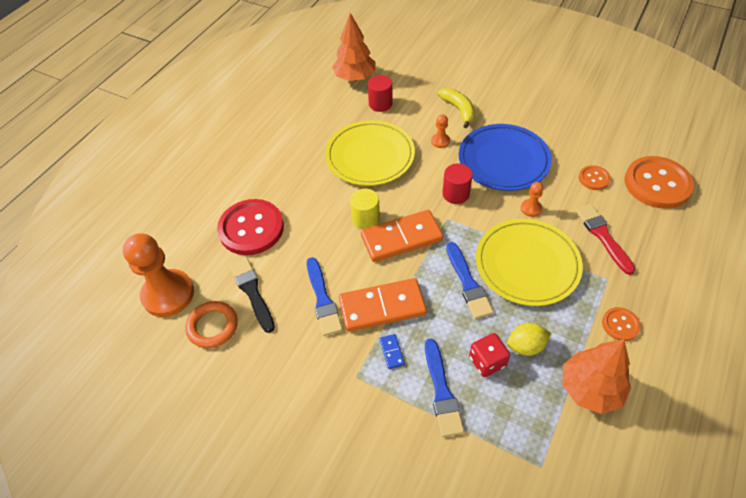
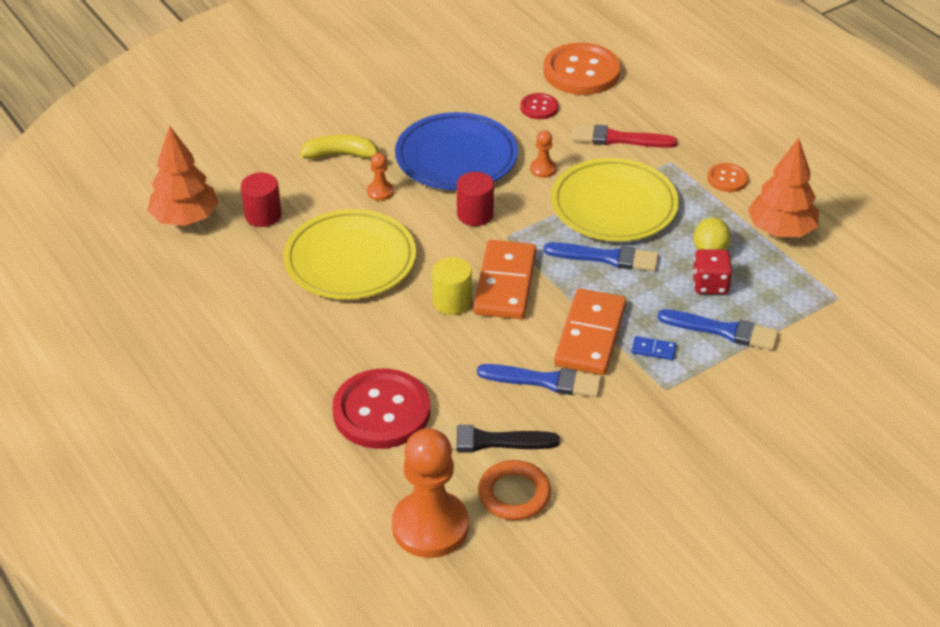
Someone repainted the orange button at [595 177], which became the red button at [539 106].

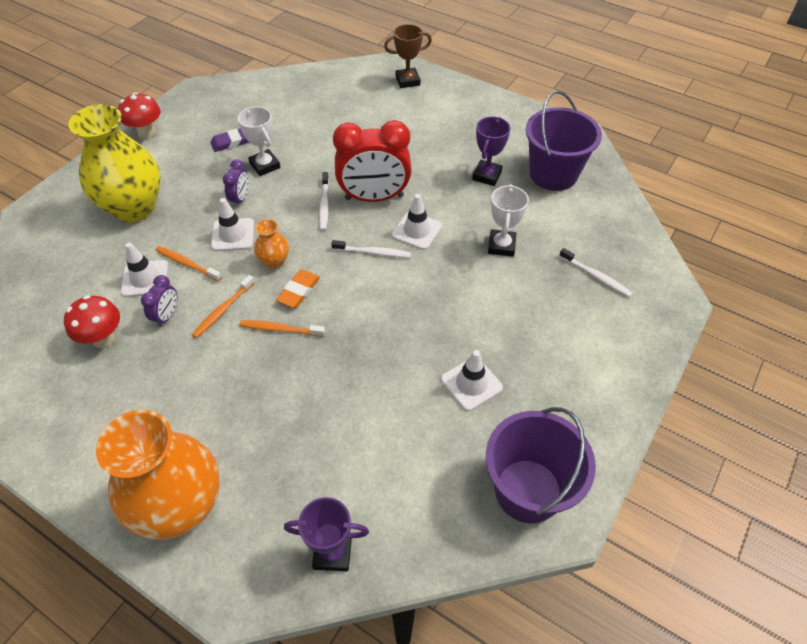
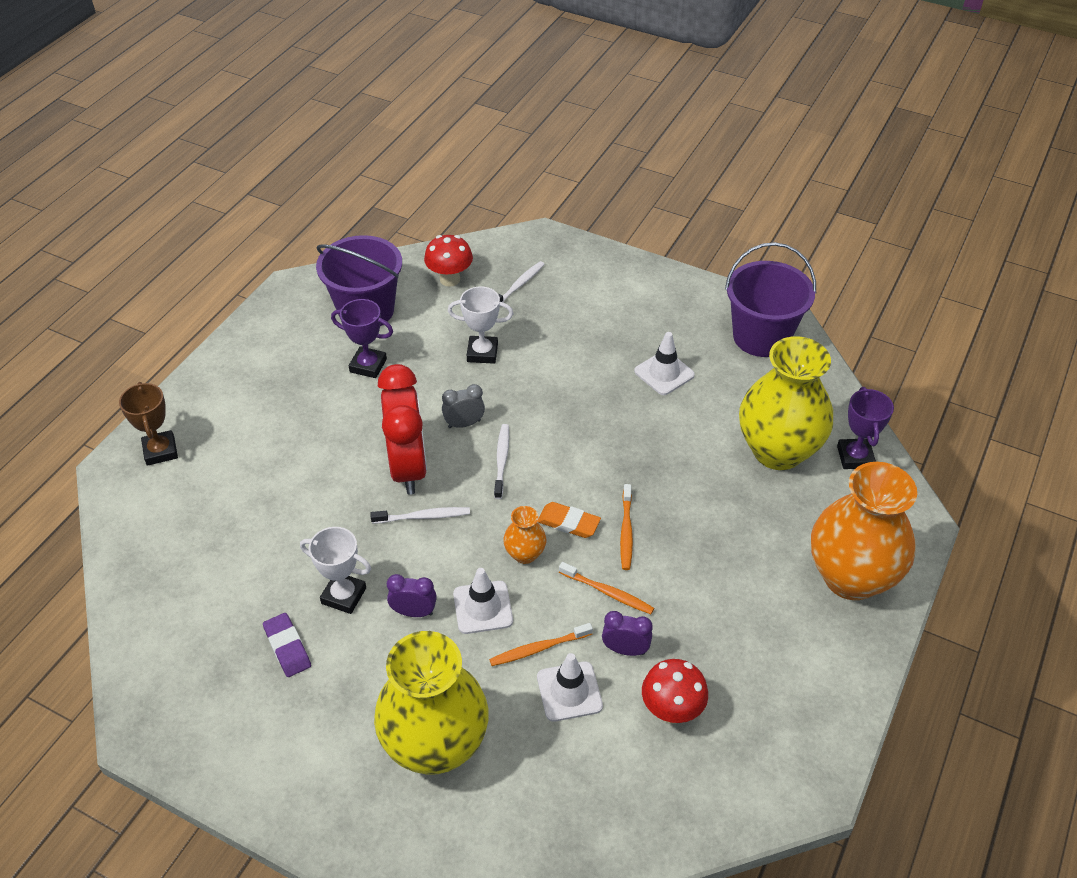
Someone carried the red mushroom from [139 115] to [448 261]. Someone rotated the white trophy at [259 141] by 60 degrees clockwise. Someone swapped the white traffic cone at [417 222] for the grey clock at [463 406]. Someone rotated the orange toothbrush at [189 263] by 45 degrees clockwise. Someone put down the yellow vase at [786 403].

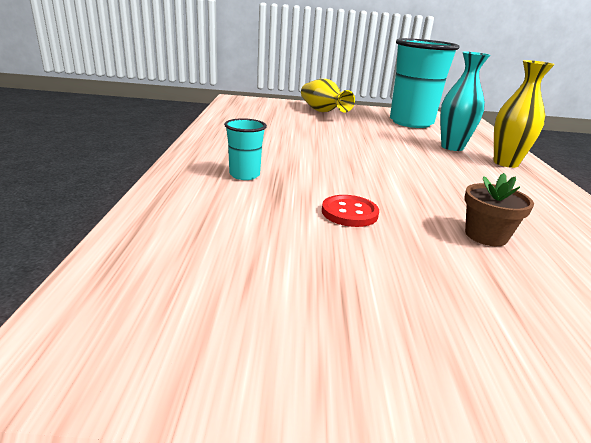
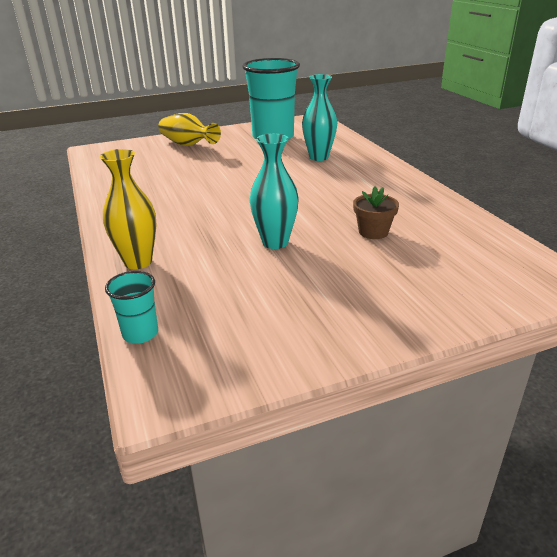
Someone carried the yellow vase from [524 114] to [128 209]. Someone carried the turquoise cup from [245 149] to [131 307]. Someone swapped the red button at [350 211] for the turquoise vase at [274 191].

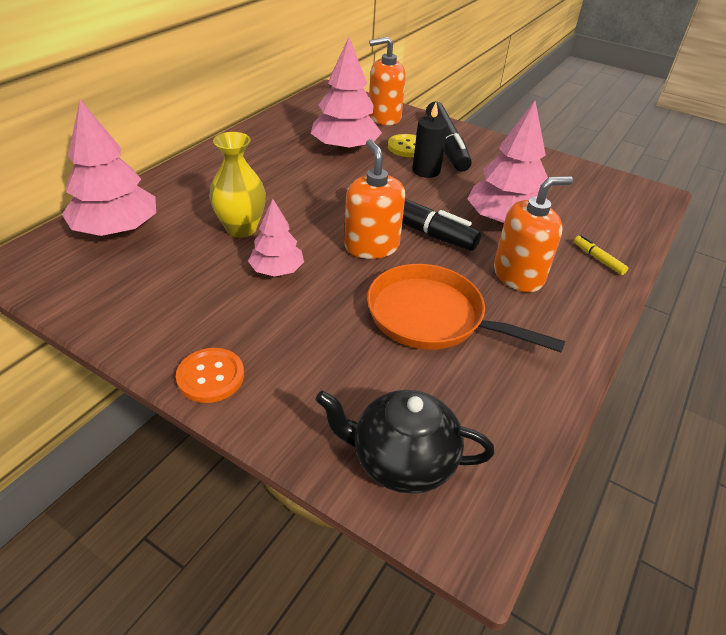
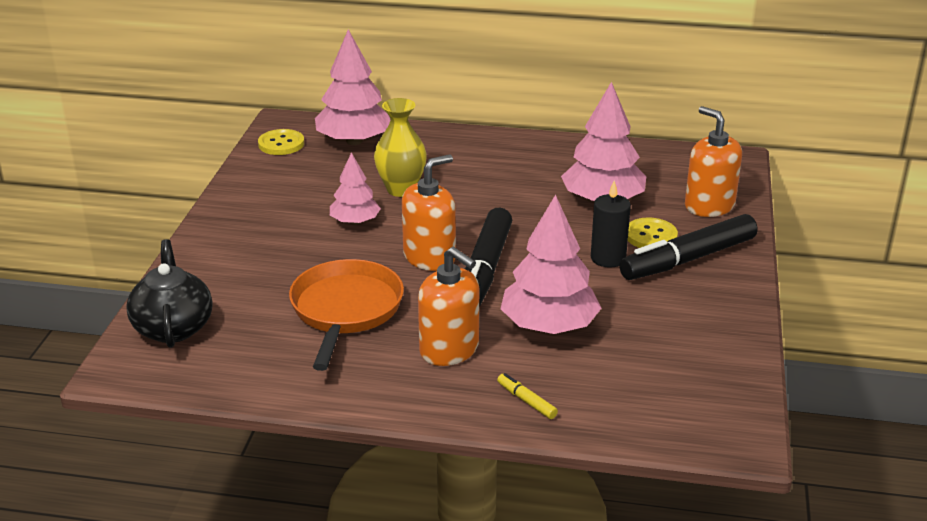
Someone rotated the yellow marker at [601 255] by 75 degrees counterclockwise. Someone took away the orange button at [210 375]. Someone put down the yellow button at [281 142].

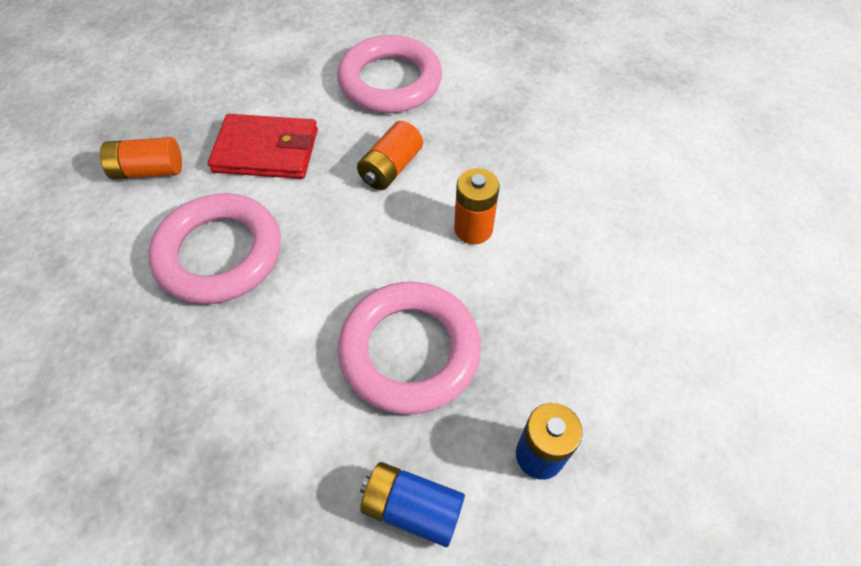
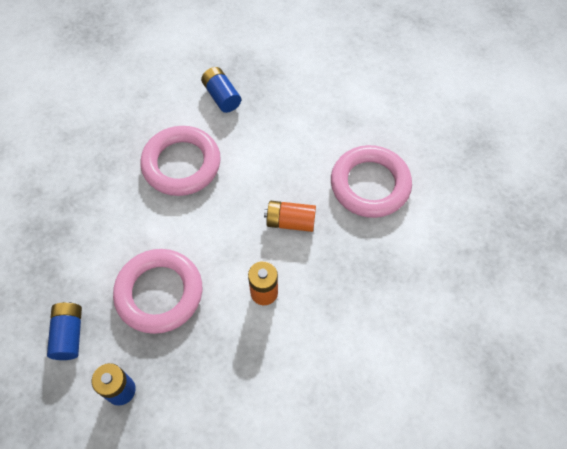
Someone took away the red wallet at [263 146]. Someone repainted the orange battery at [141 158], which became the blue battery at [221 90].

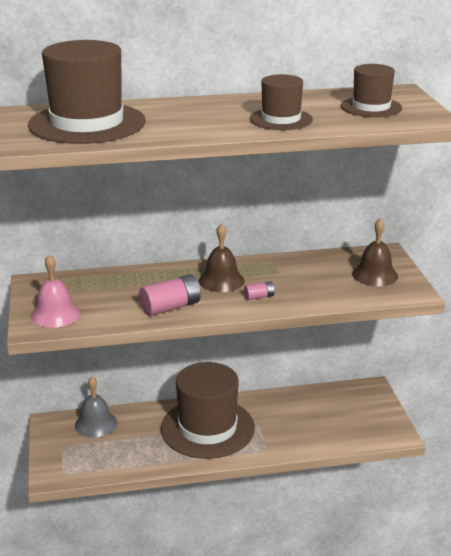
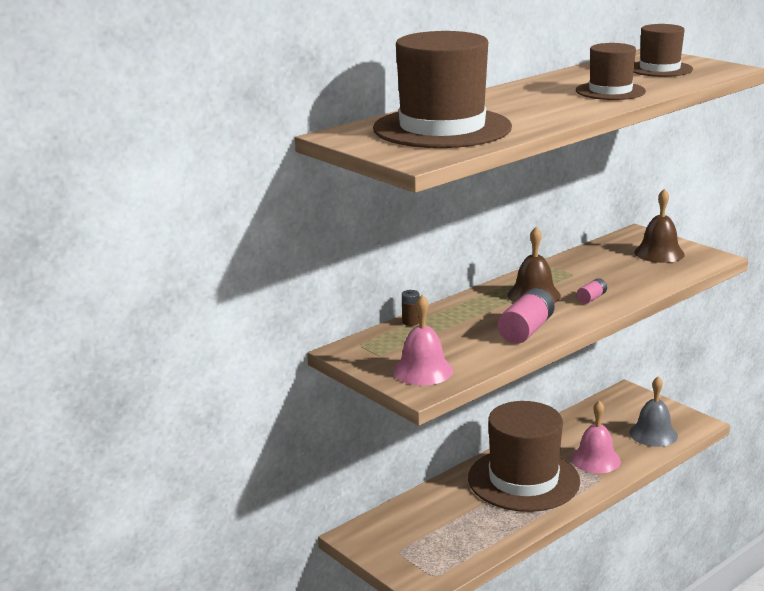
Someone carried the grey bell from [96 407] to [653 411]. Someone put down the brown battery at [410 308]. Someone put down the pink bell at [596 437].

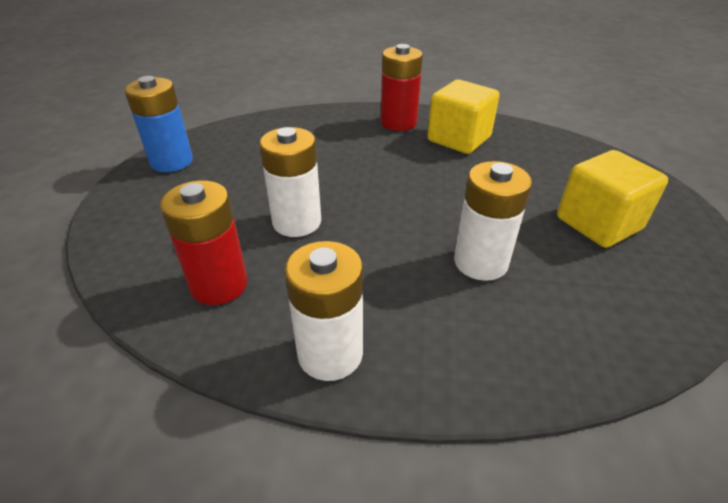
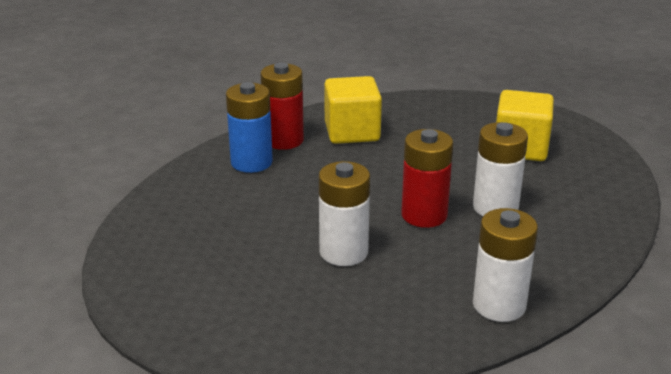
Someone carried the blue battery from [158 124] to [249 127]. Someone carried the red battery from [204 242] to [427 178].

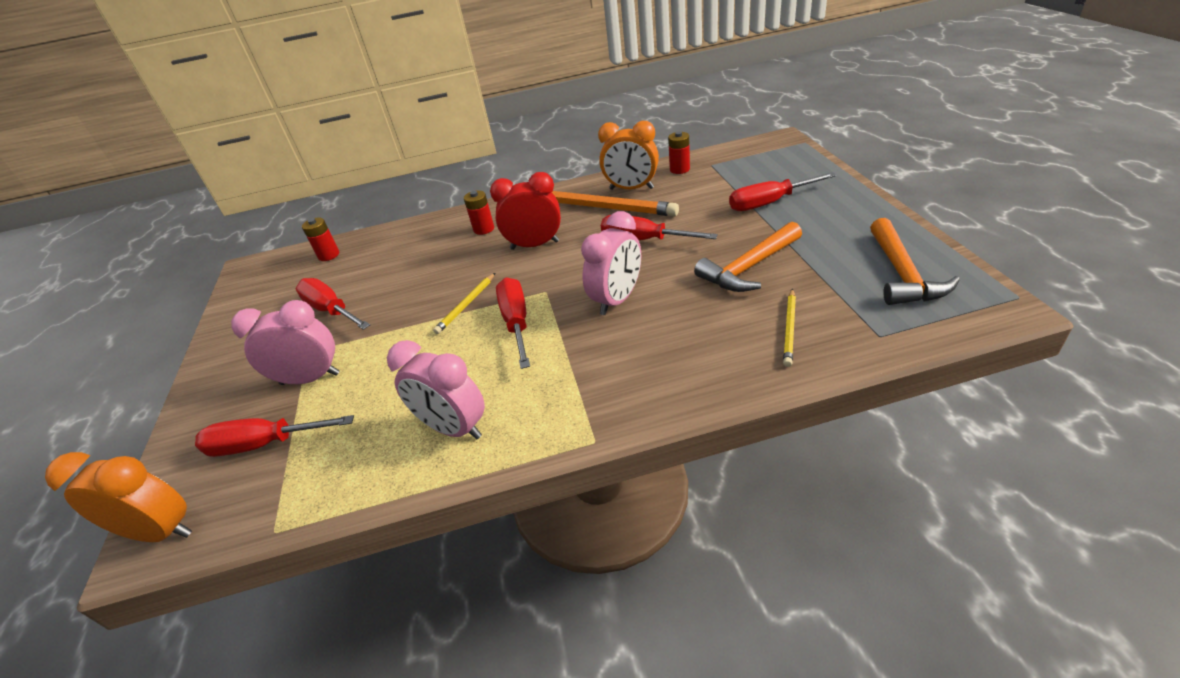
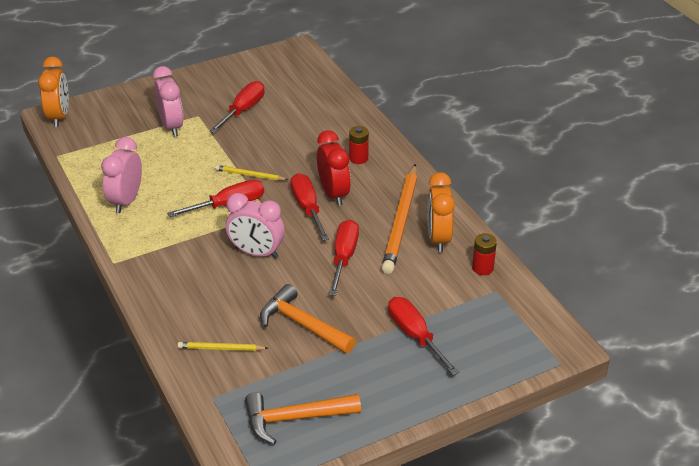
Someone took away the red battery at [320 239]. Someone carried the red screwdriver from [274 436] to [309 207].

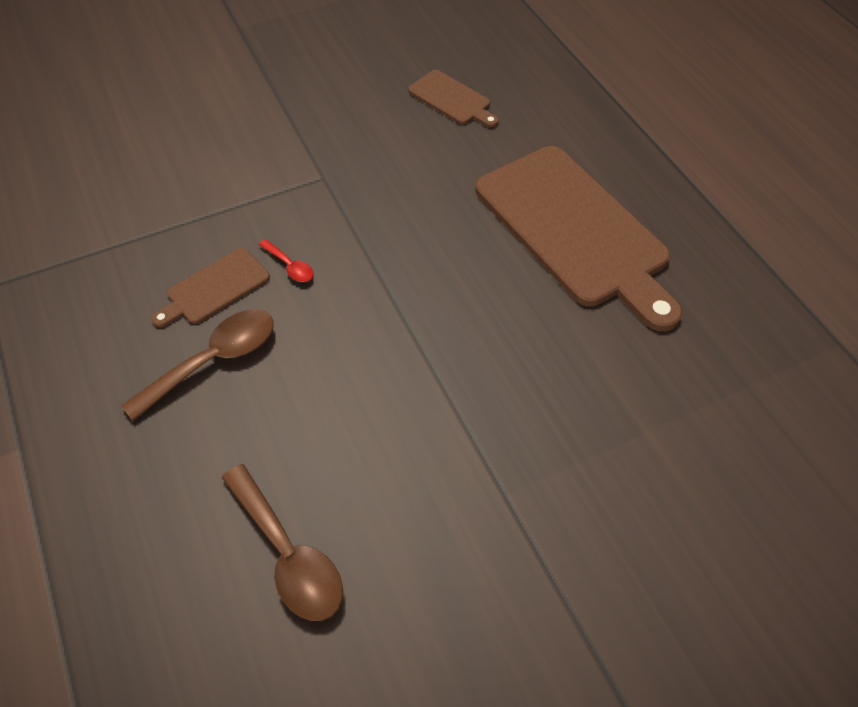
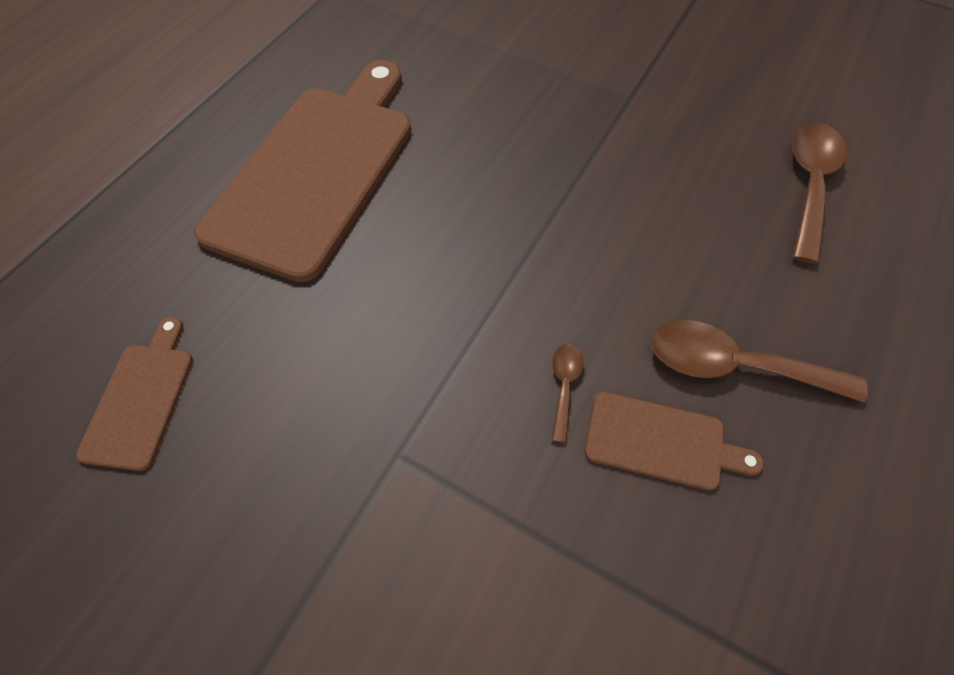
Someone repainted the red spoon at [286 260], which became the brown spoon at [568 393].

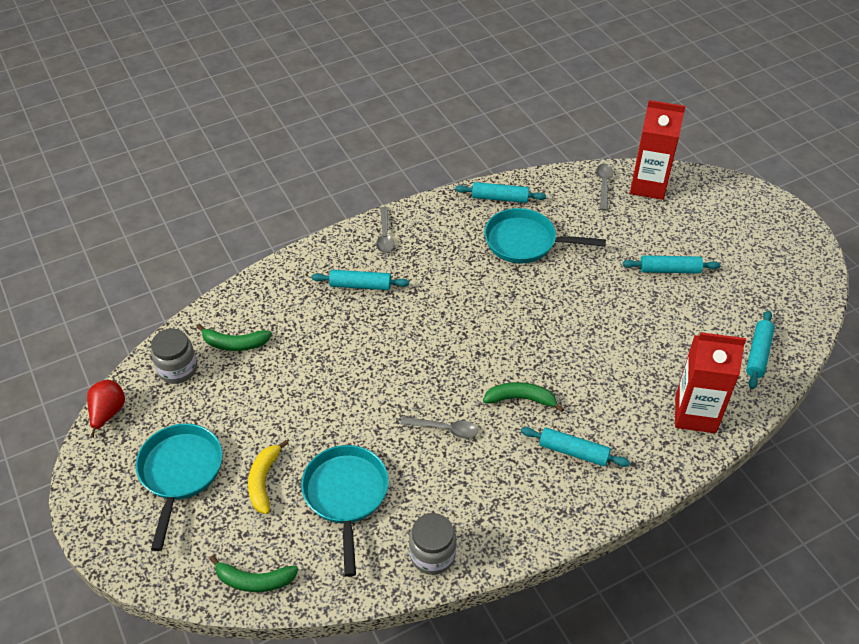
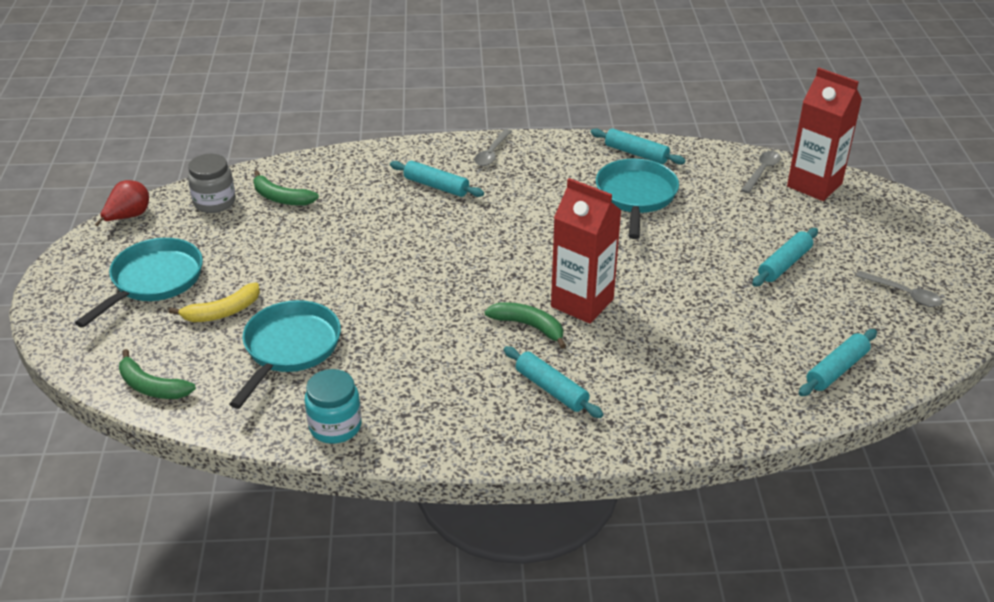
Someone rotated the turquoise pan at [545 235] by 60 degrees clockwise. Someone rotated the turquoise rolling pin at [672 264] by 75 degrees counterclockwise. Someone carried the red carton from [710 382] to [586 251]. Someone carried the grey spoon from [439 428] to [899 289]. Someone rotated the yellow banana at [268 477] by 150 degrees counterclockwise. Someone repainted the grey jar at [433 544], which became the turquoise jar at [333 406].

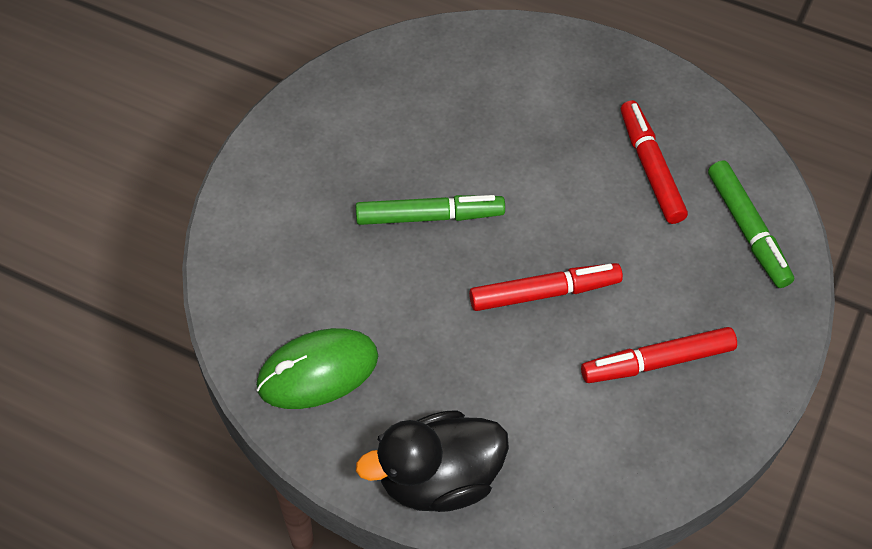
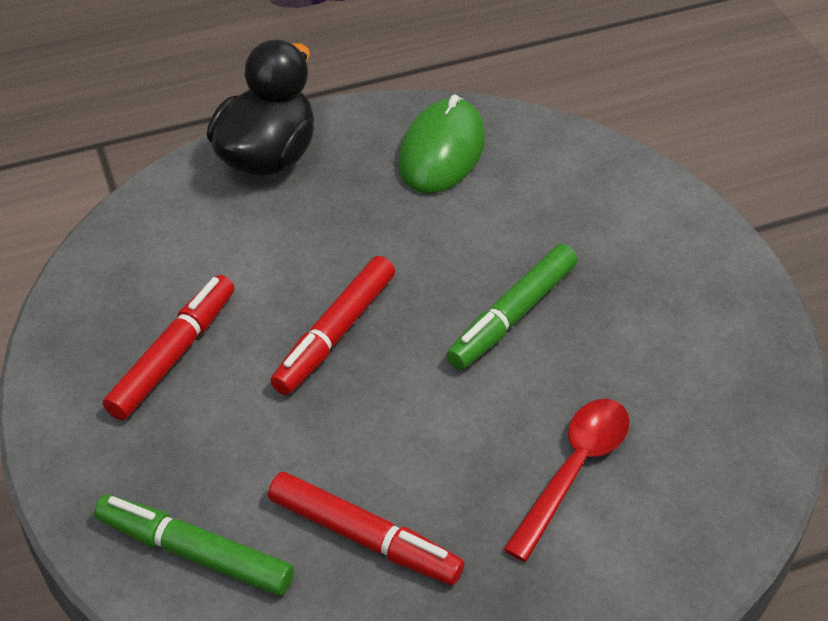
Someone put down the red spoon at [566 480].

